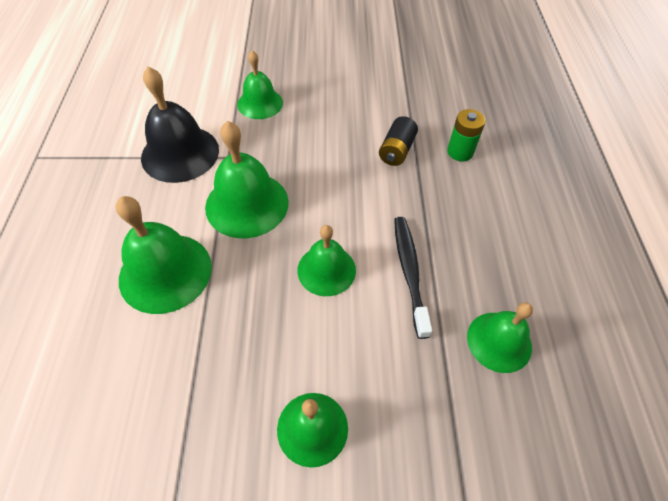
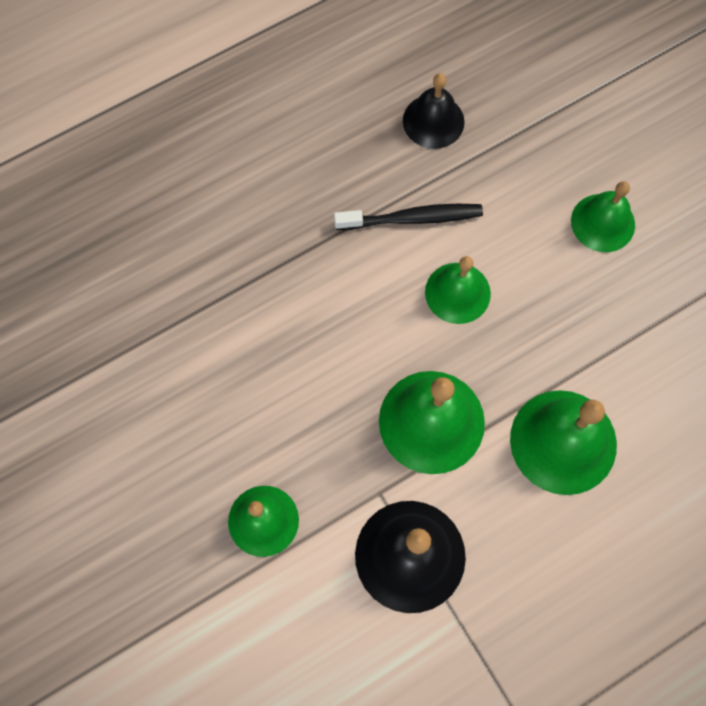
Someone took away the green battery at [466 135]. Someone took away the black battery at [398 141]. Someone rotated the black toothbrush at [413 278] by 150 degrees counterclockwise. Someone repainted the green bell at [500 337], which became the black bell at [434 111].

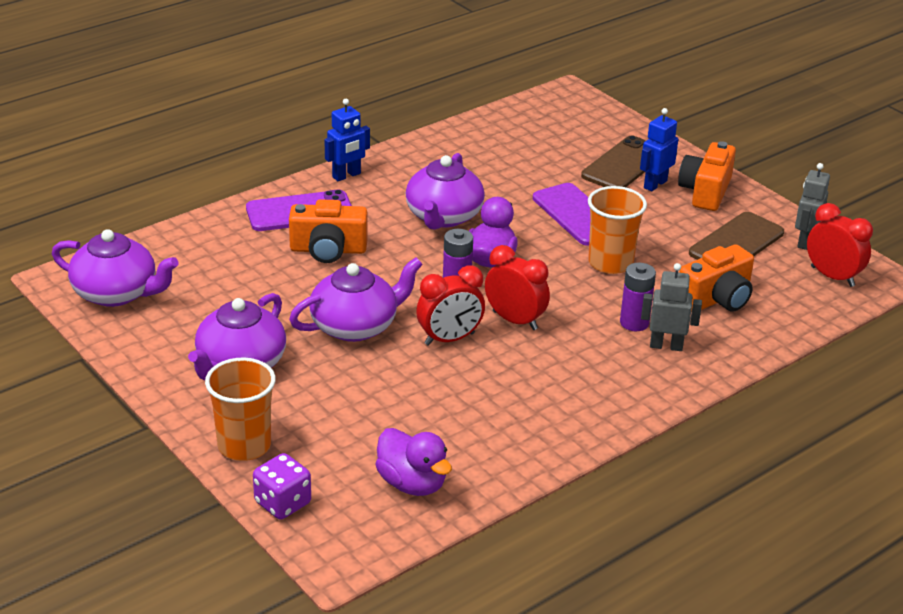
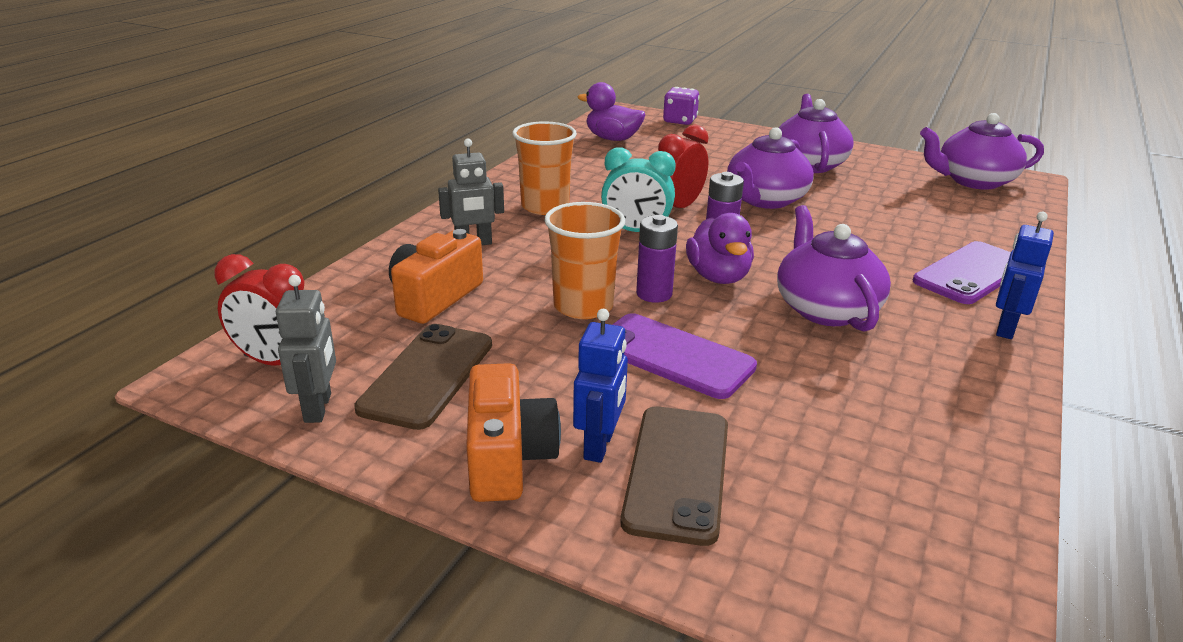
Someone took away the orange camera at [328 231]. Someone repainted the red clock at [517 287], which became the turquoise clock at [638 189]. Someone carried the purple battery from [638 297] to [657 259]. Someone carried the orange cup from [240 409] to [544 168].

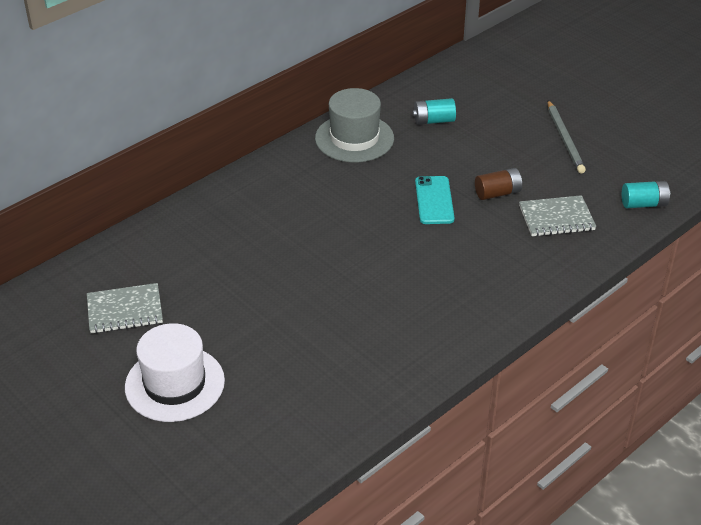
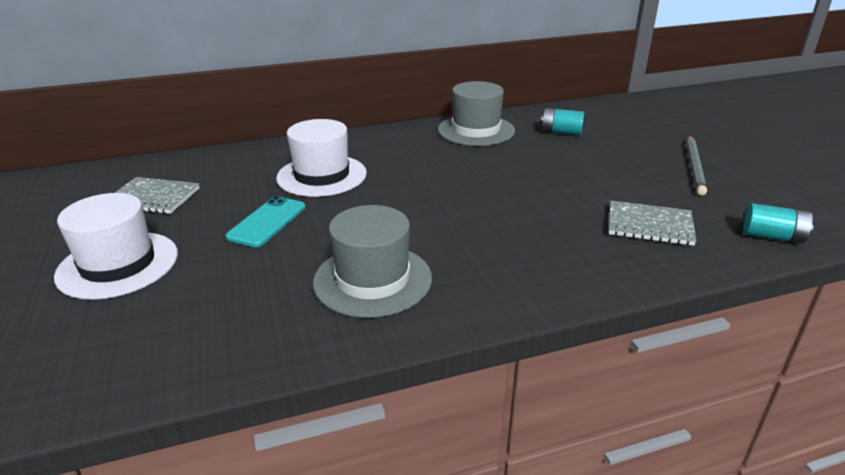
Someone took away the brown battery at [498 184]. Someone carried the turquoise phone from [435 200] to [266 221]. Someone put down the white hat at [321 158]. Someone put down the grey hat at [372 261].

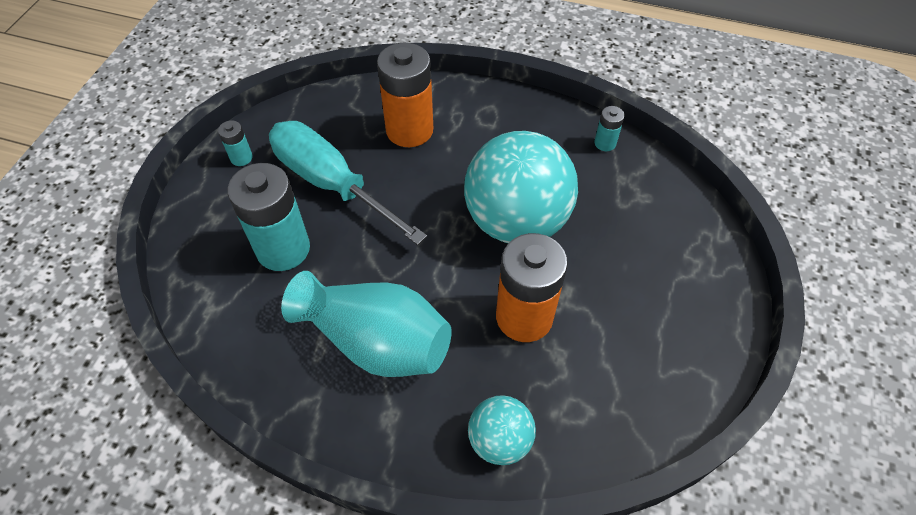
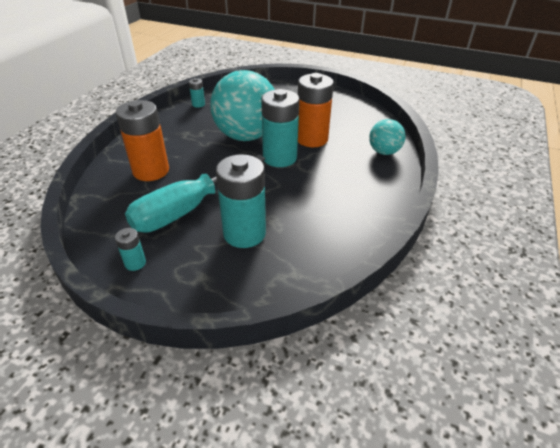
Someone took away the turquoise vase at [366 324]. Someone put down the turquoise battery at [280 128].

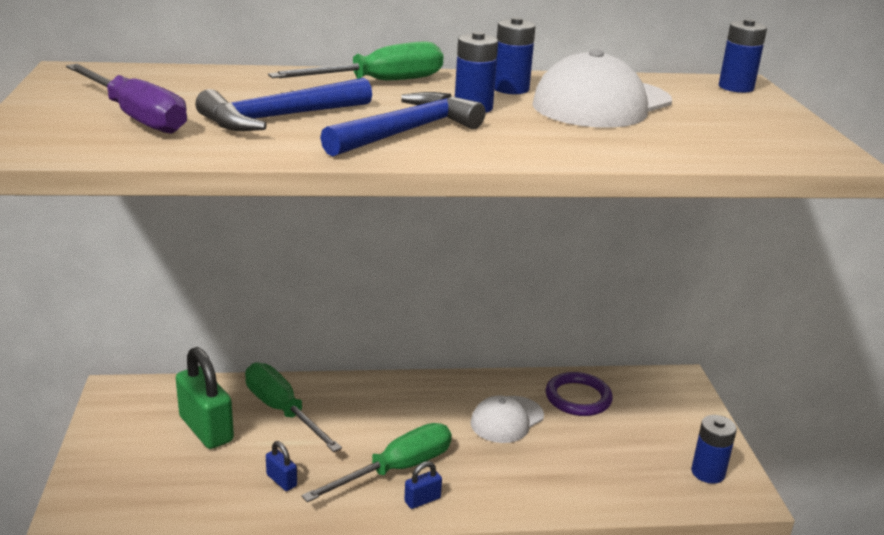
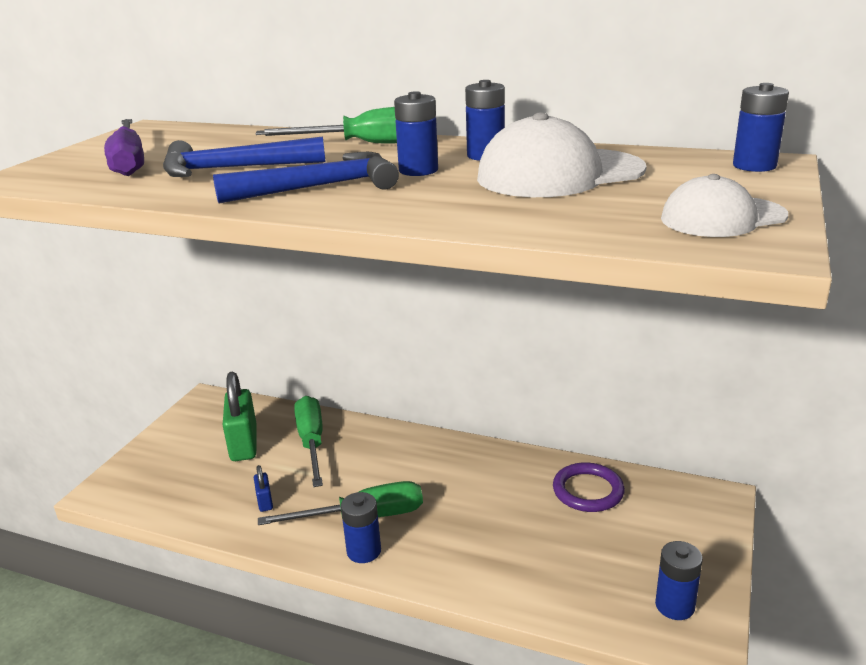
Someone carried the white cap from [507 419] to [724 205]. Someone swapped the blue padlock at [423 485] for the blue battery at [361 527].

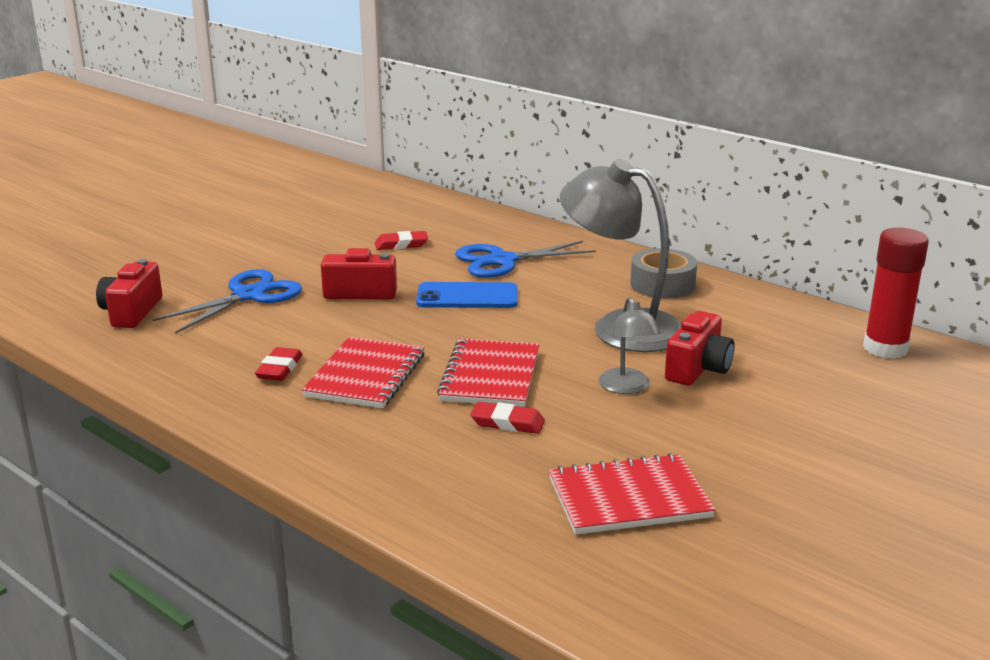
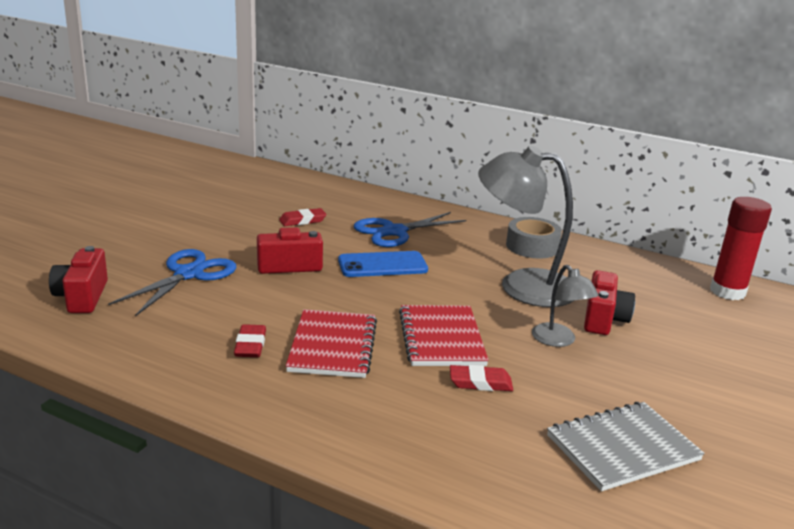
Someone repainted the red notebook at [632 494], which became the grey notebook at [626 446].

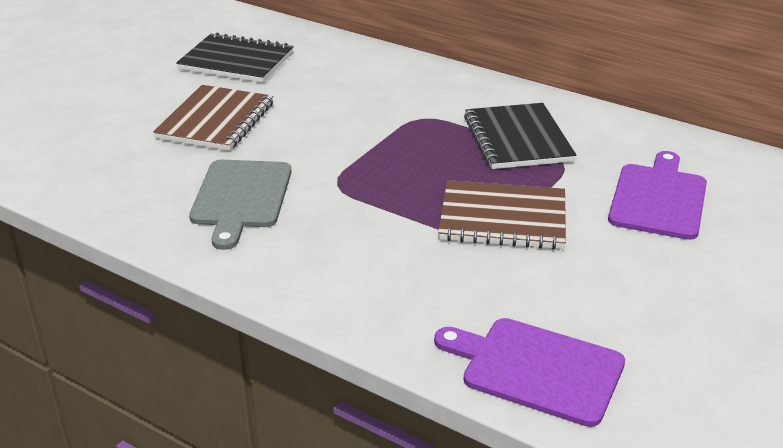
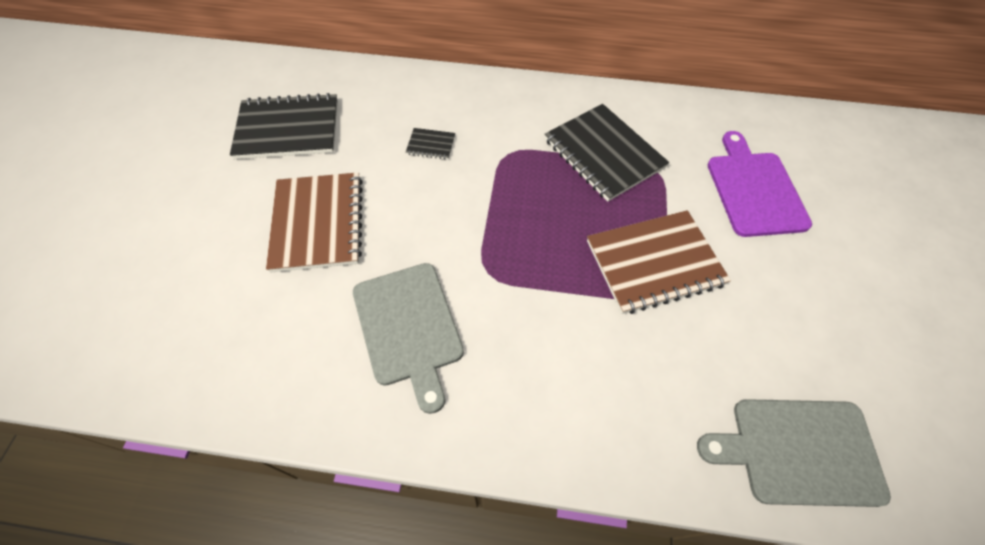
Someone repainted the purple cutting board at [529 372], which became the grey cutting board at [794 453]. Someone put down the black notebook at [430 144].

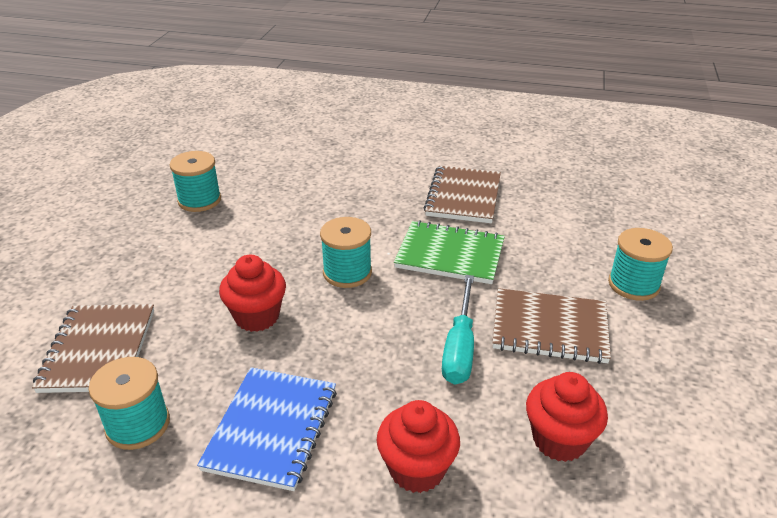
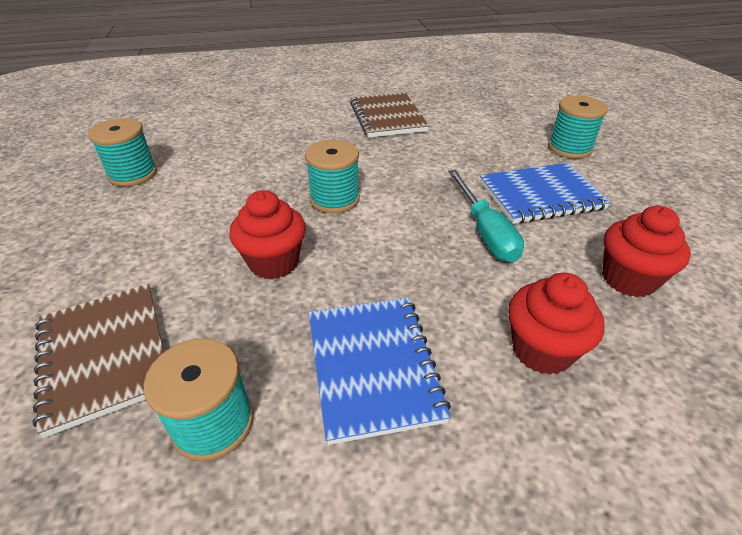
Someone took away the green notebook at [449 252]. Someone repainted the brown notebook at [551 326], which became the blue notebook at [545 193].

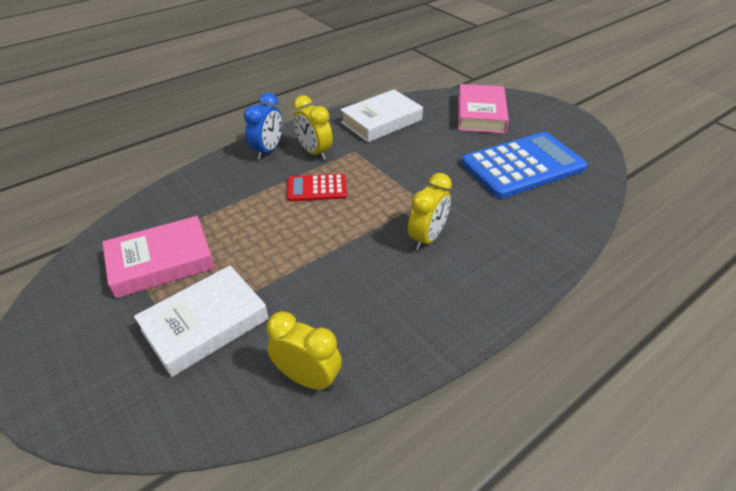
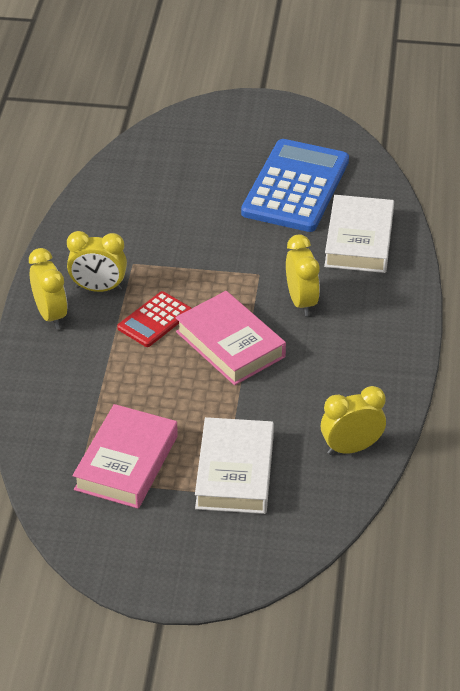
Someone carried the pink book from [483 109] to [230 338]. Someone carried the white book from [381 115] to [359 234]. Someone repainted the blue clock at [263 126], which became the yellow clock at [48 288].

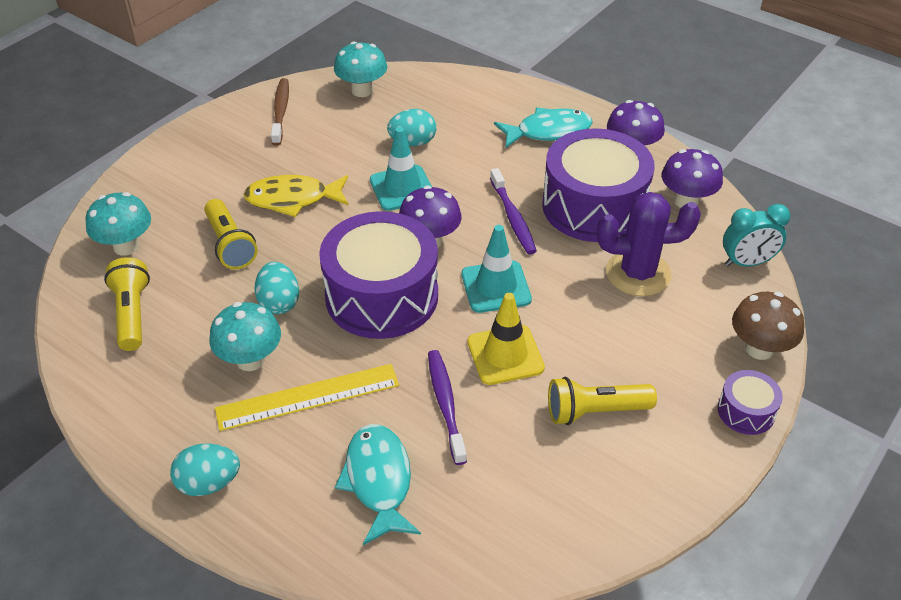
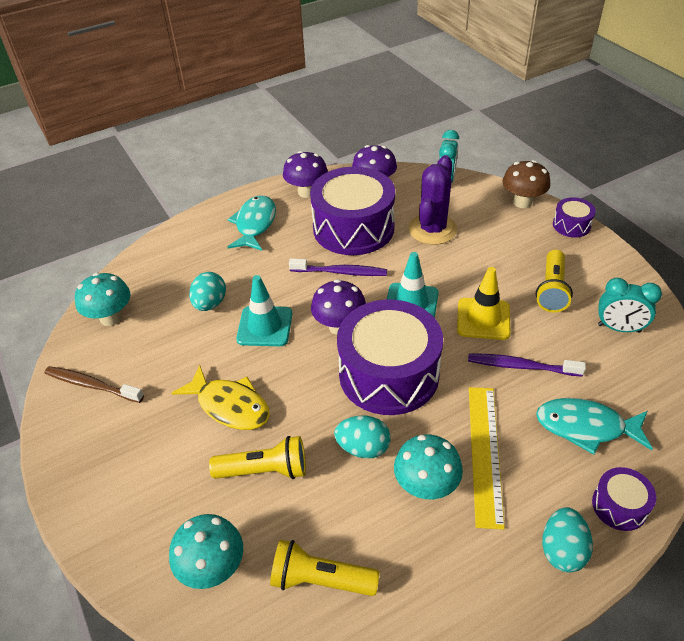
Someone rotated the yellow fish at [296 196] by 75 degrees counterclockwise. Someone put down the turquoise clock at [630 305]. Someone put down the purple drum at [624 499].

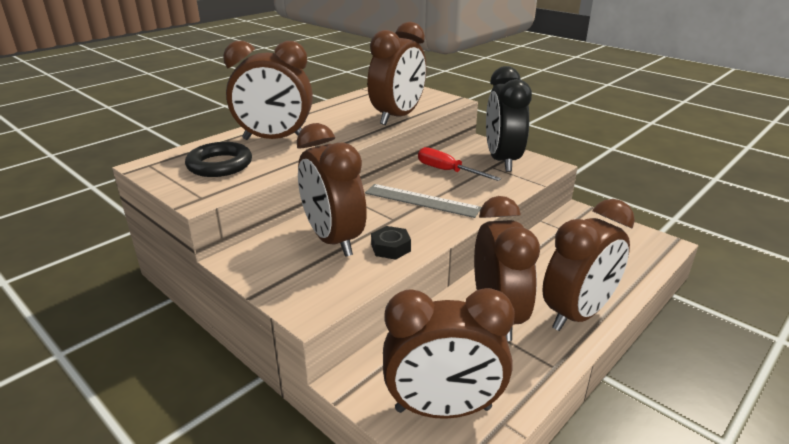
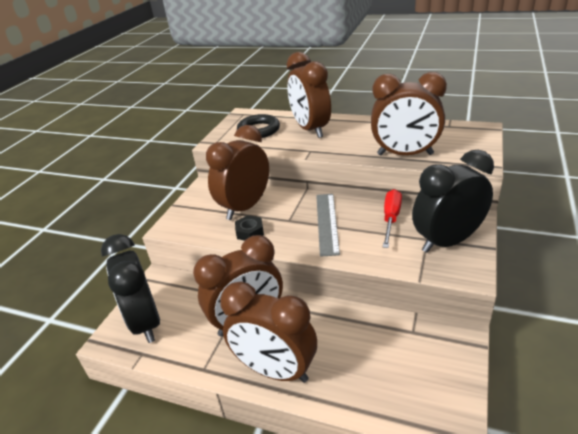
Someone repainted the brown clock at [449 353], which became the black clock at [130 288].

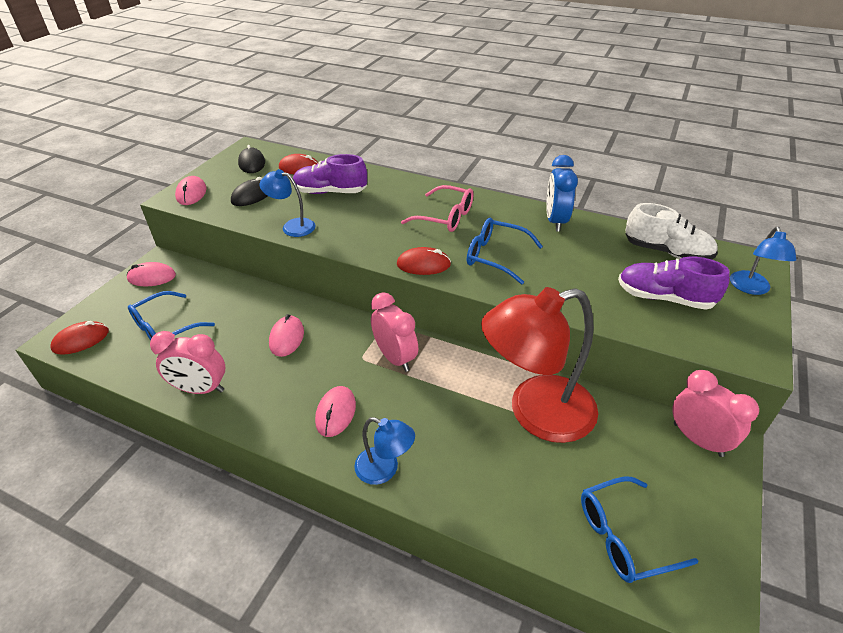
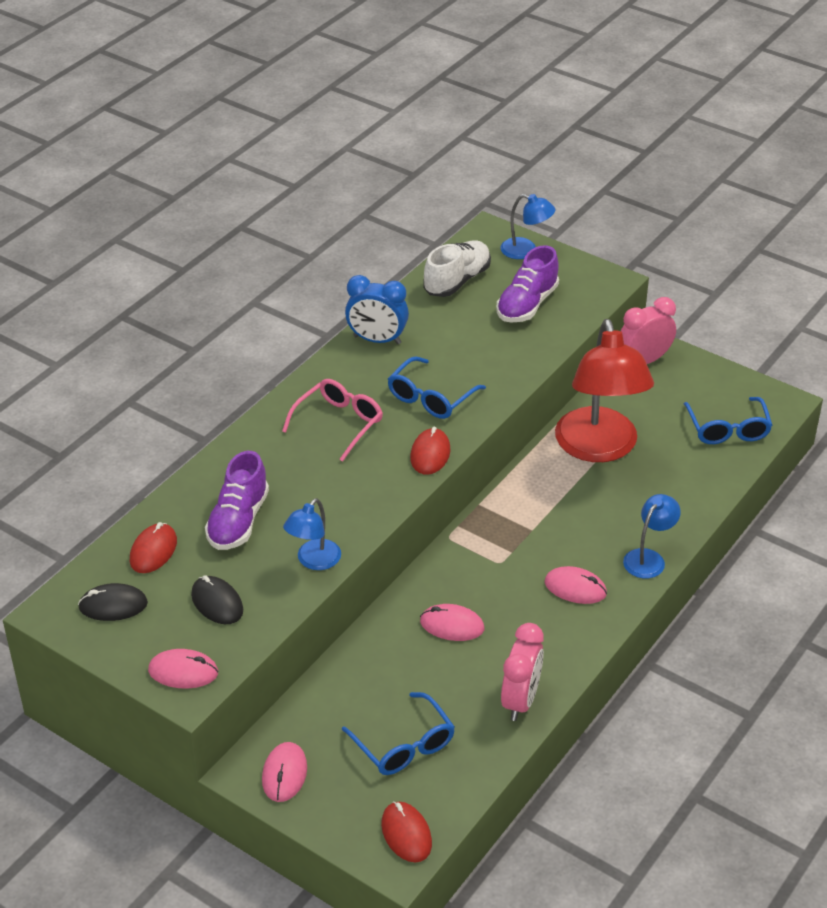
Someone took away the pink clock at [394 332].

